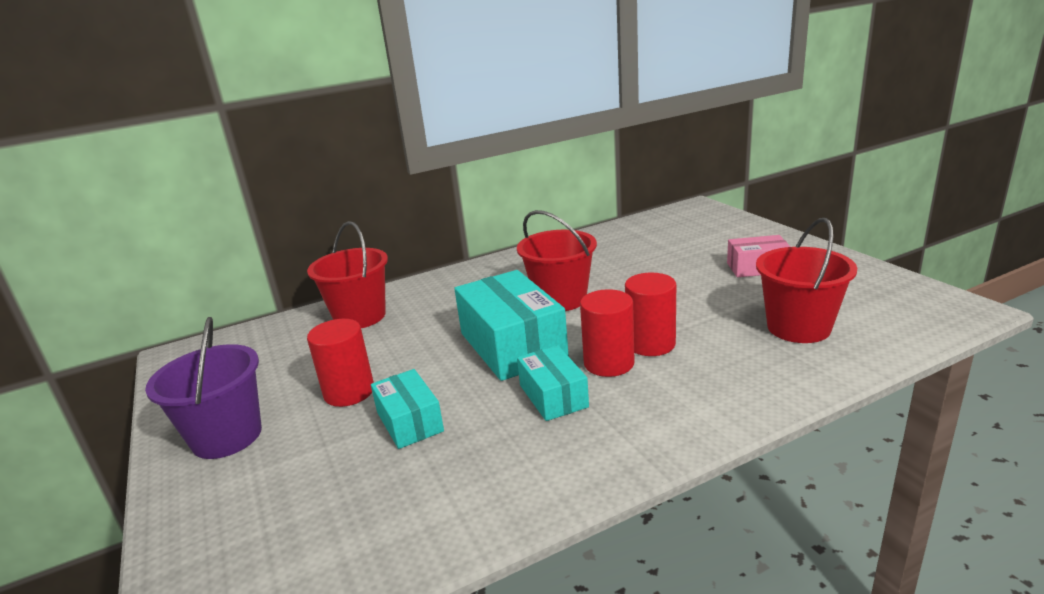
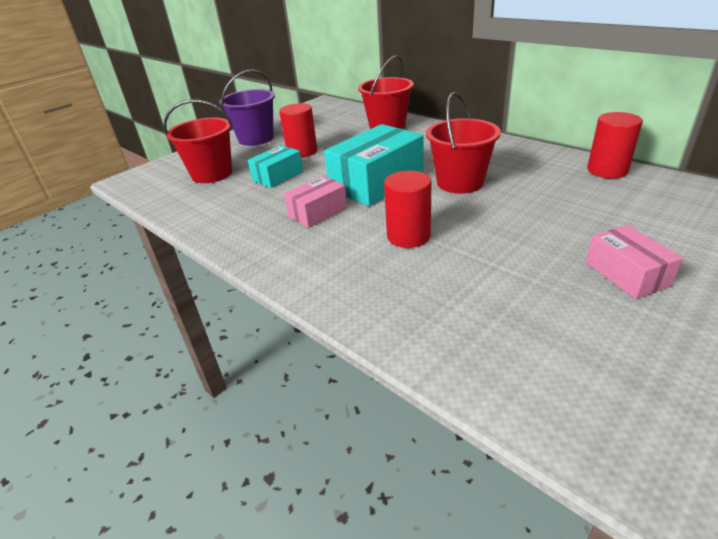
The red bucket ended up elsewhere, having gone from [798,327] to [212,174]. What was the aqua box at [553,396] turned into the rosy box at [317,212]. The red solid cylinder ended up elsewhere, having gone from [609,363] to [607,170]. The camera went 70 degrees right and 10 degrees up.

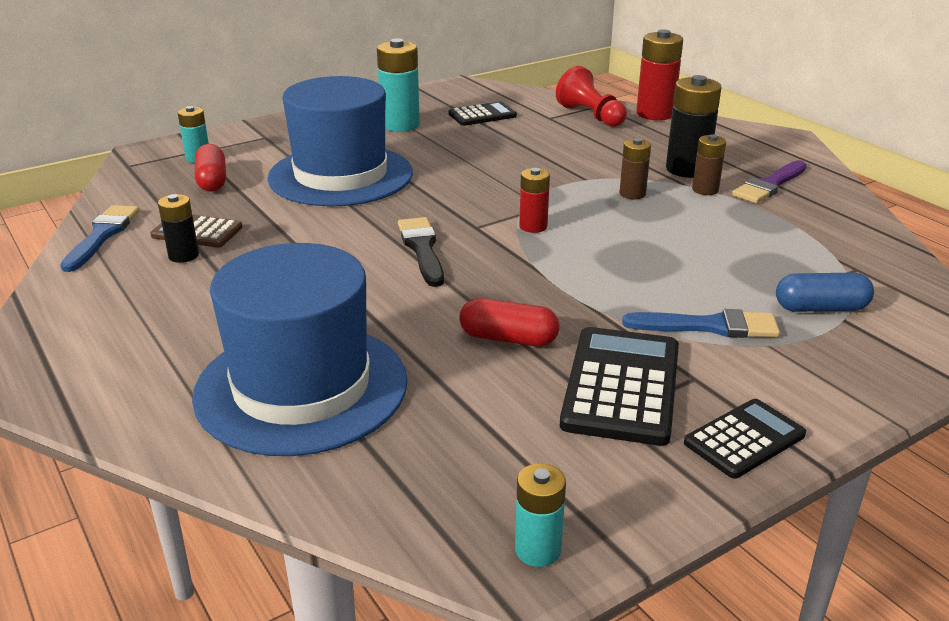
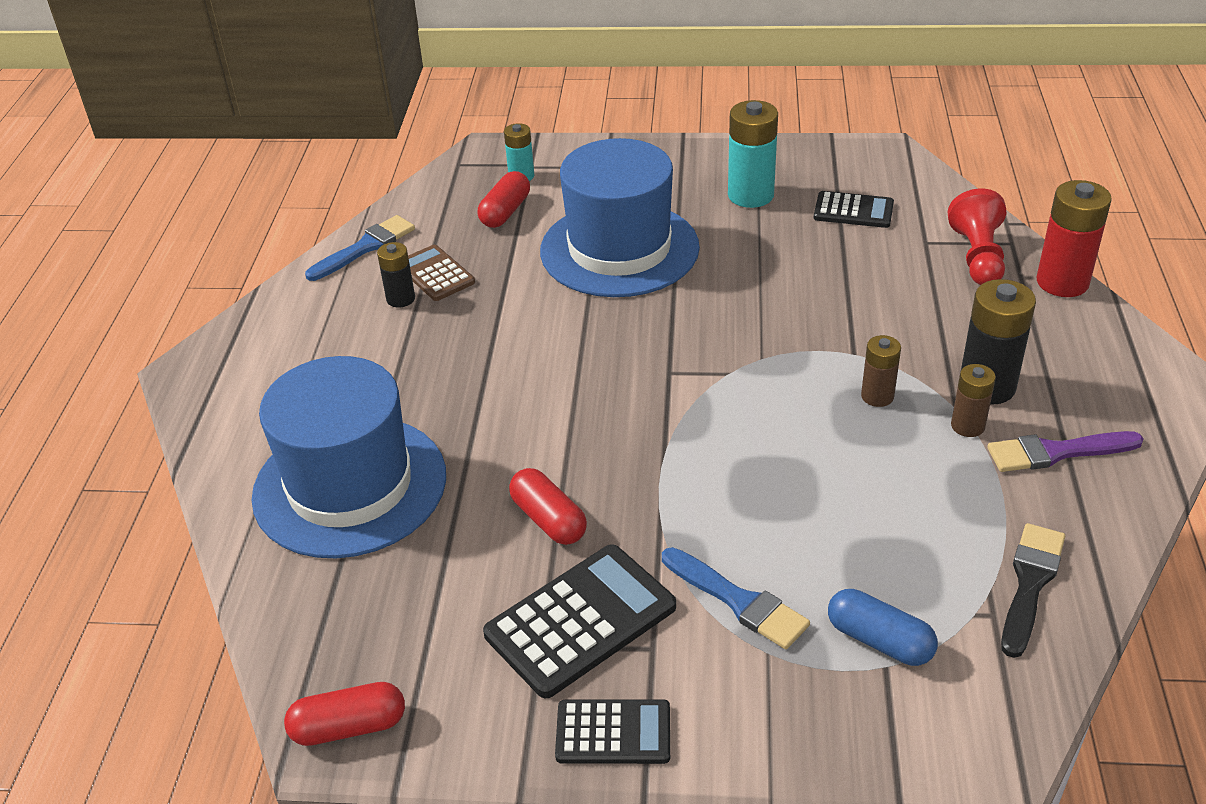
Where the aqua battery stood at [538,550], the red capsule came to stand at [349,727]. The black paintbrush ended up elsewhere, having gone from [422,249] to [1030,583]. The second view lost the red battery at [533,226]. The camera went 40 degrees right and 10 degrees up.

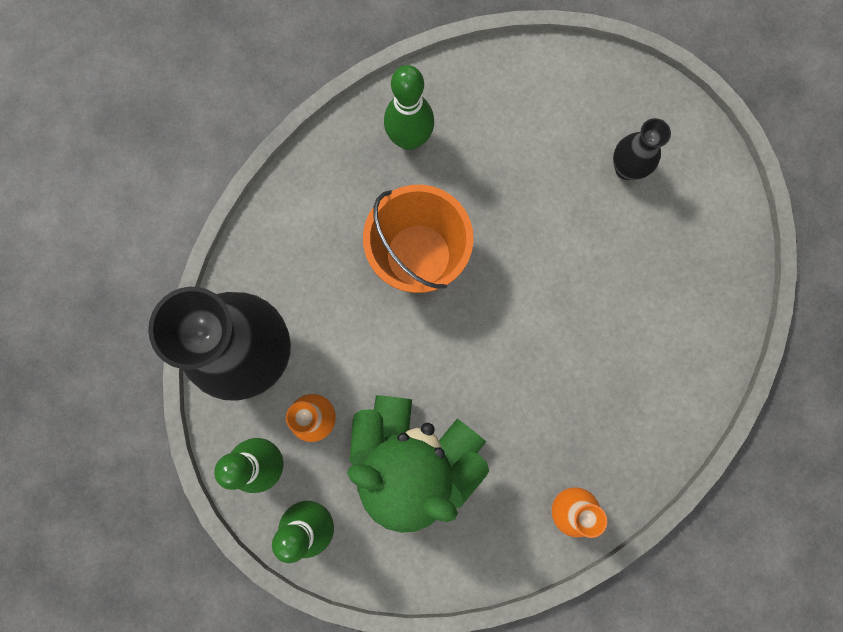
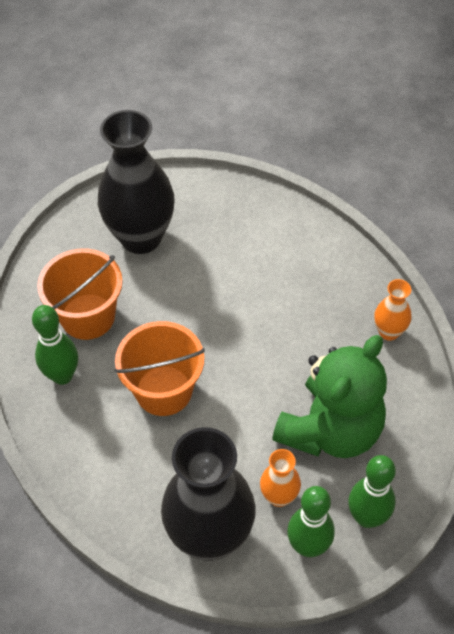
The second view gained the bright orange bucket at [88,316]. The size of the black vase at [626,168] changed by a factor of 2.18. The camera went 75 degrees left and 25 degrees down.

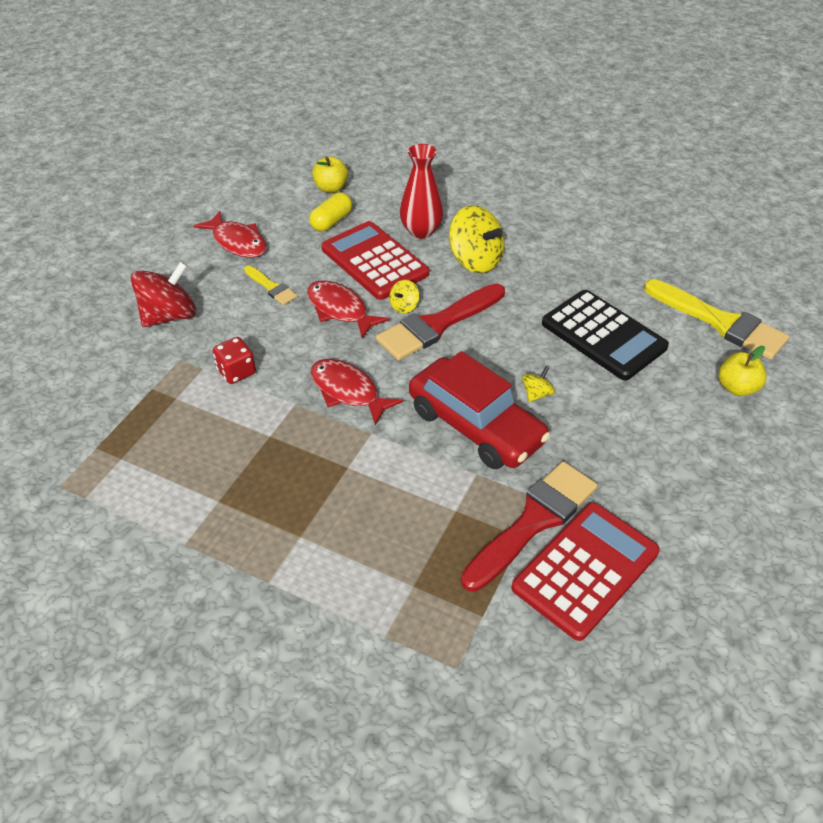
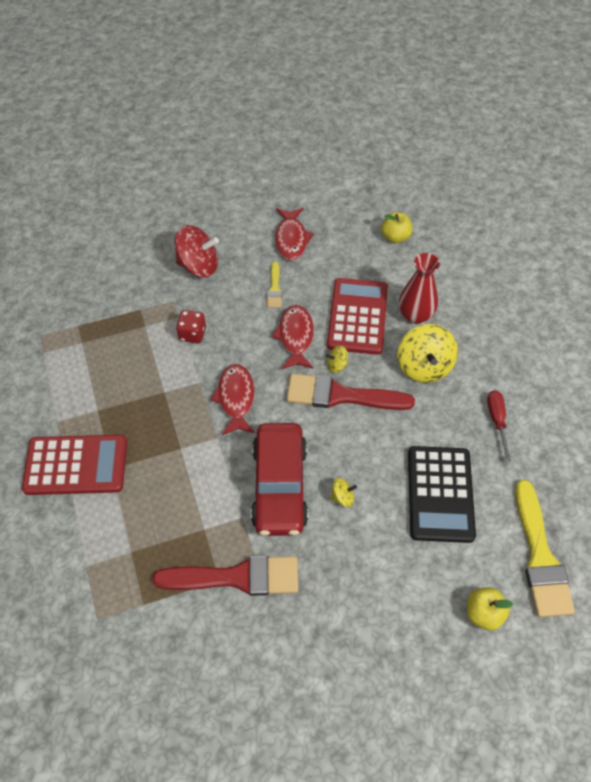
The red pocket calculator ended up elsewhere, having gone from [585,570] to [76,465]. The second view gained the red flat screwdriver at [497,421]. The second view lost the bright yellow capsule at [331,221]. The camera went 45 degrees right and 10 degrees up.

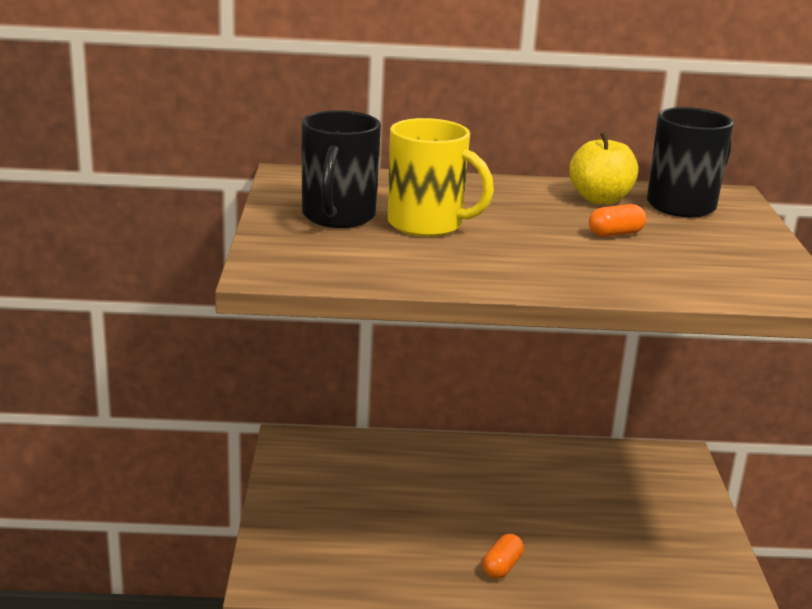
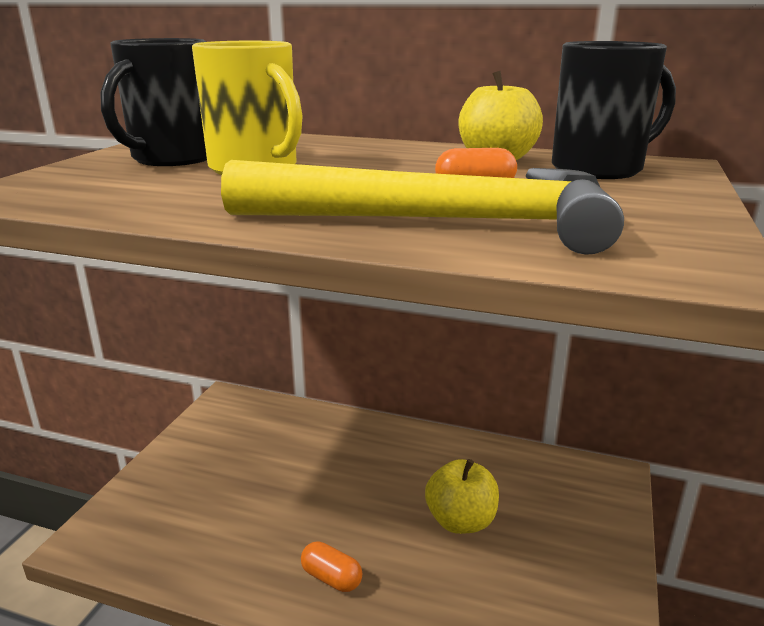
The second view gained the bright yellow claw hammer at [440,222]. The bright orange capsule at [502,567] ended up facing another way, 75 degrees clockwise from before. The second view gained the bright yellow toy apple at [460,521]. The camera went 20 degrees right and 0 degrees up.

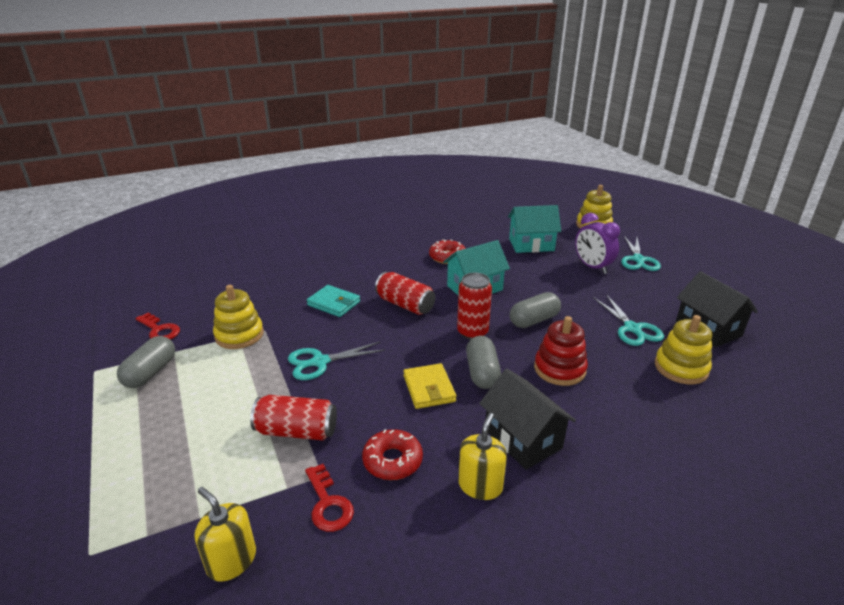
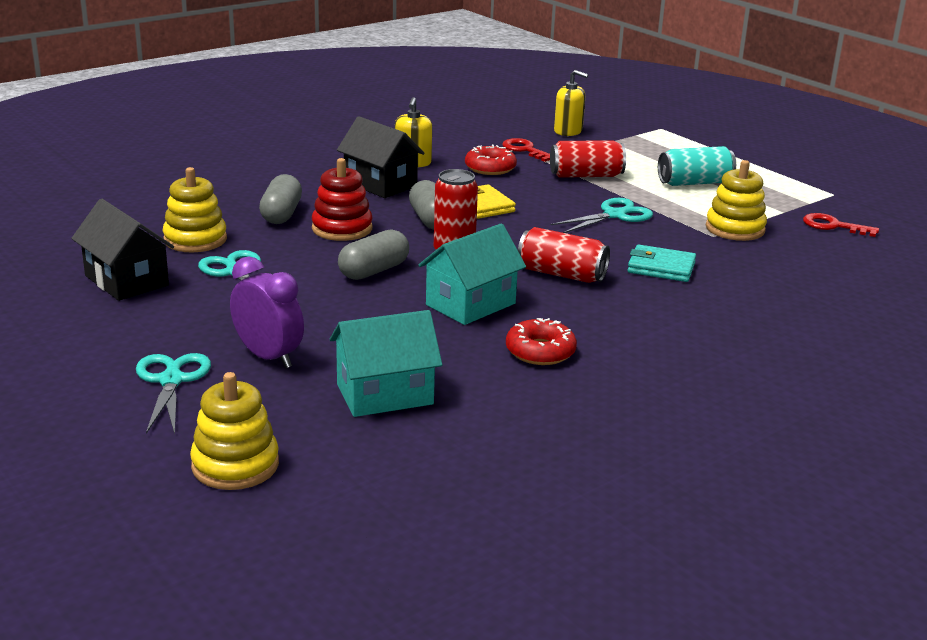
The ash-grey capsule ended up elsewhere, having gone from [150,372] to [281,214]. The second view gained the aqua can at [694,183]. The camera went 165 degrees right and 5 degrees down.

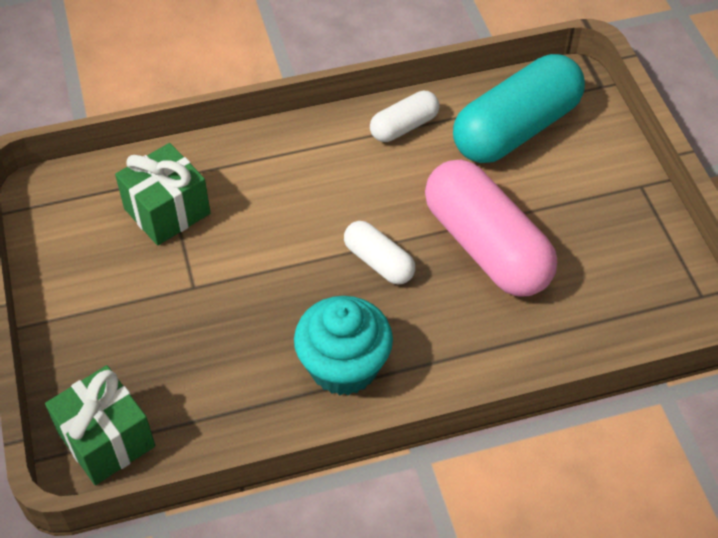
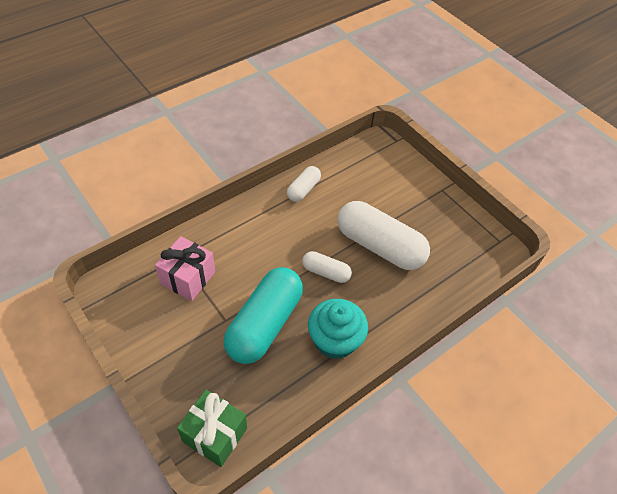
What was the green wrapped gift at [167,211] turned into the rosy wrapped gift at [188,278]. The aqua capsule ended up elsewhere, having gone from [516,129] to [264,324]. What was the rosy capsule at [486,246] turned into the pure white capsule at [379,246]. The camera went 25 degrees left and 0 degrees up.

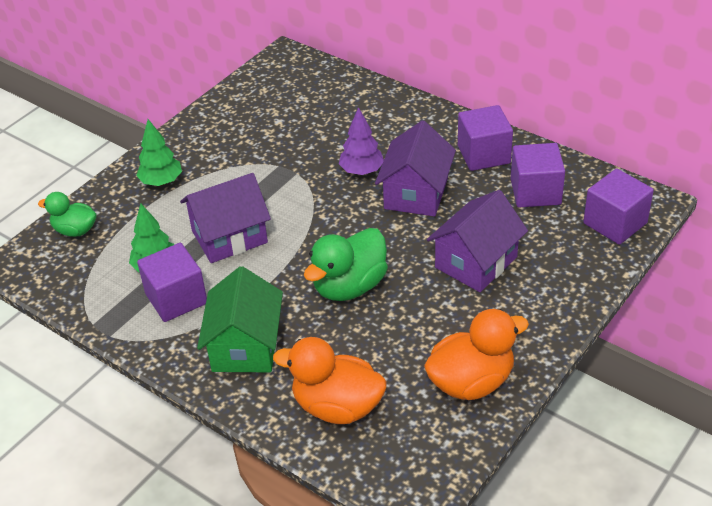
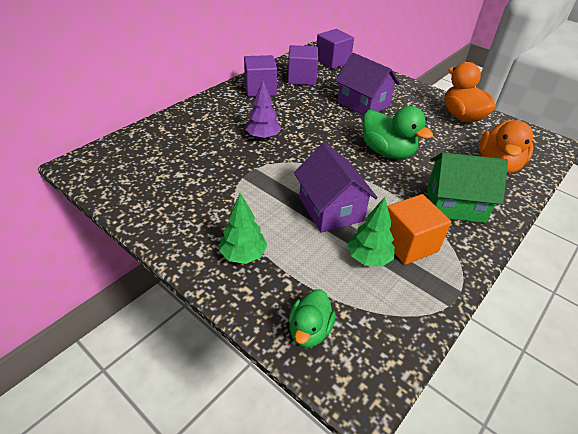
What was the royal purple solid cube at [176,298] turned into the bright orange solid cube at [408,244]. The second view lost the royal purple toy house at [416,193]. The camera went 90 degrees left and 0 degrees up.

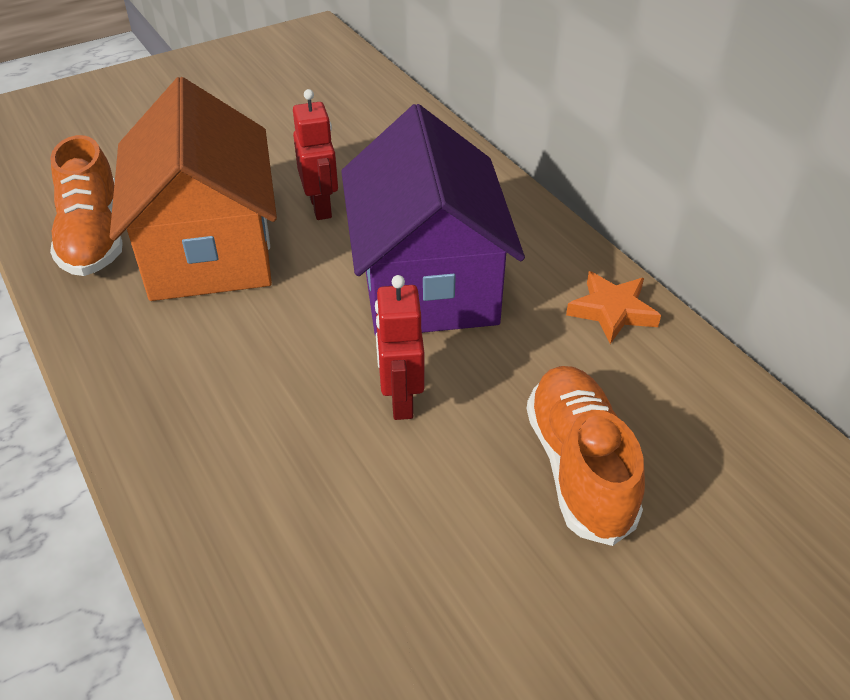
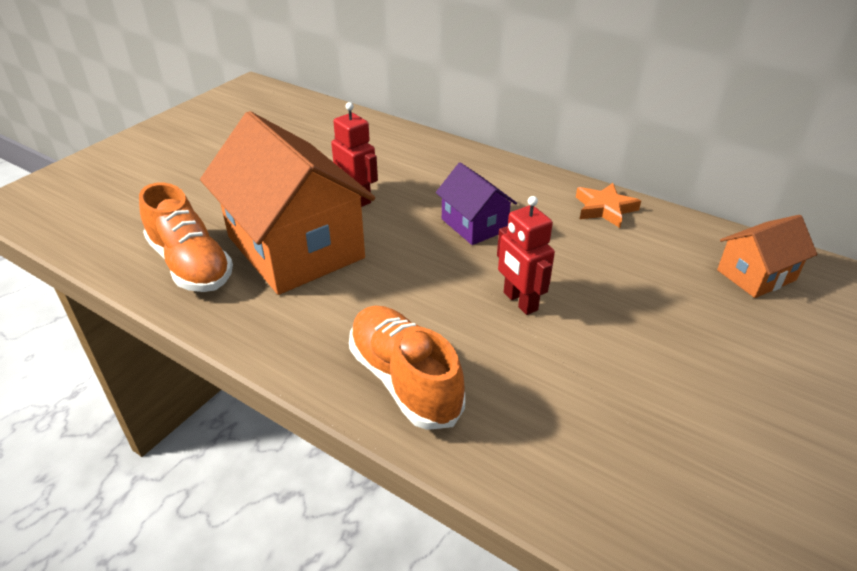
The bright orange lace-up shoe ended up elsewhere, having gone from [579,467] to [404,380]. The size of the royal purple toy house at [427,282] changed by a factor of 0.49. The second view gained the bright orange toy house at [756,275]. The camera went 25 degrees left and 5 degrees down.

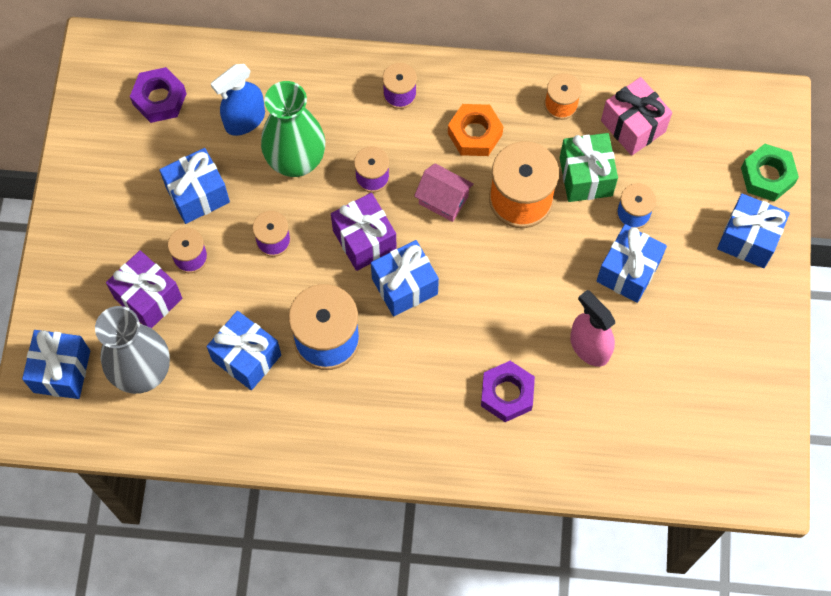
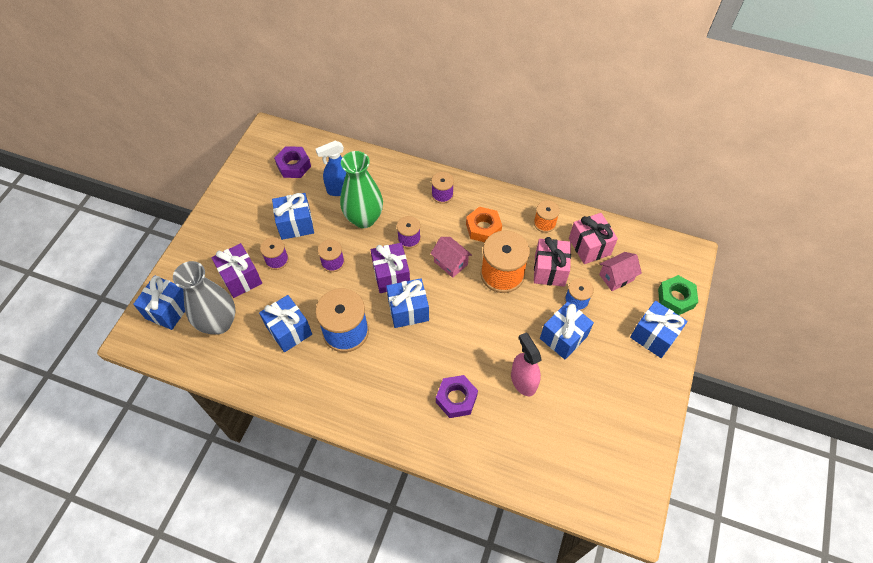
What was the green wrapped gift at [585,177] turned into the rosy wrapped gift at [549,270]. The second view gained the rosy toy house at [616,277]. The camera went 15 degrees right and 10 degrees down.

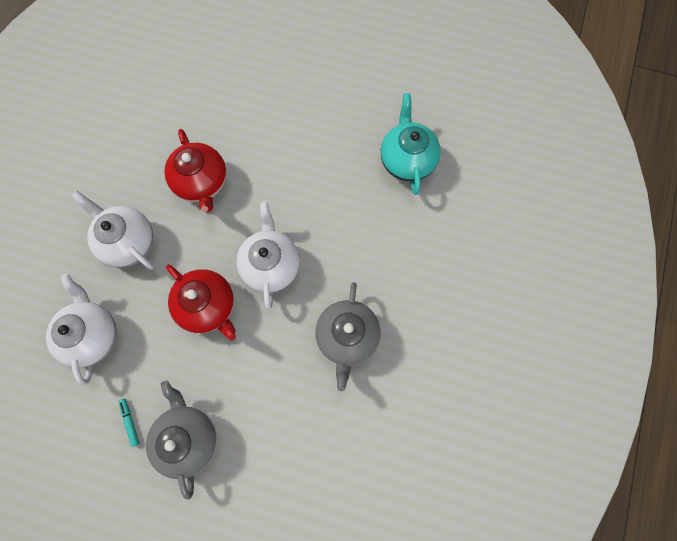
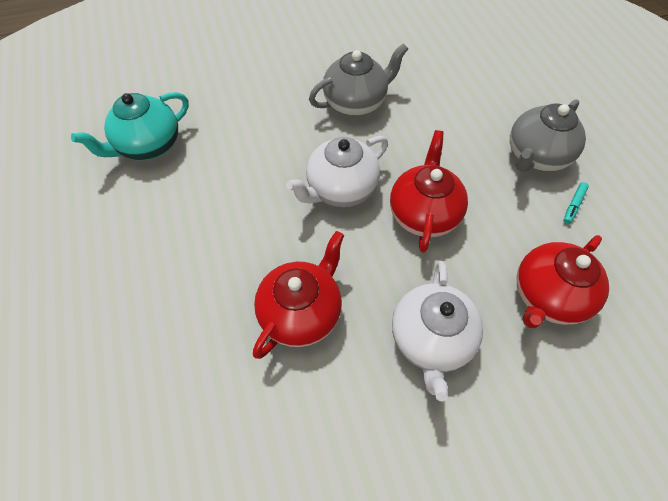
What was the pure white teapot at [93,334] turned into the red teapot at [547,296]. The camera went 125 degrees left and 15 degrees down.

